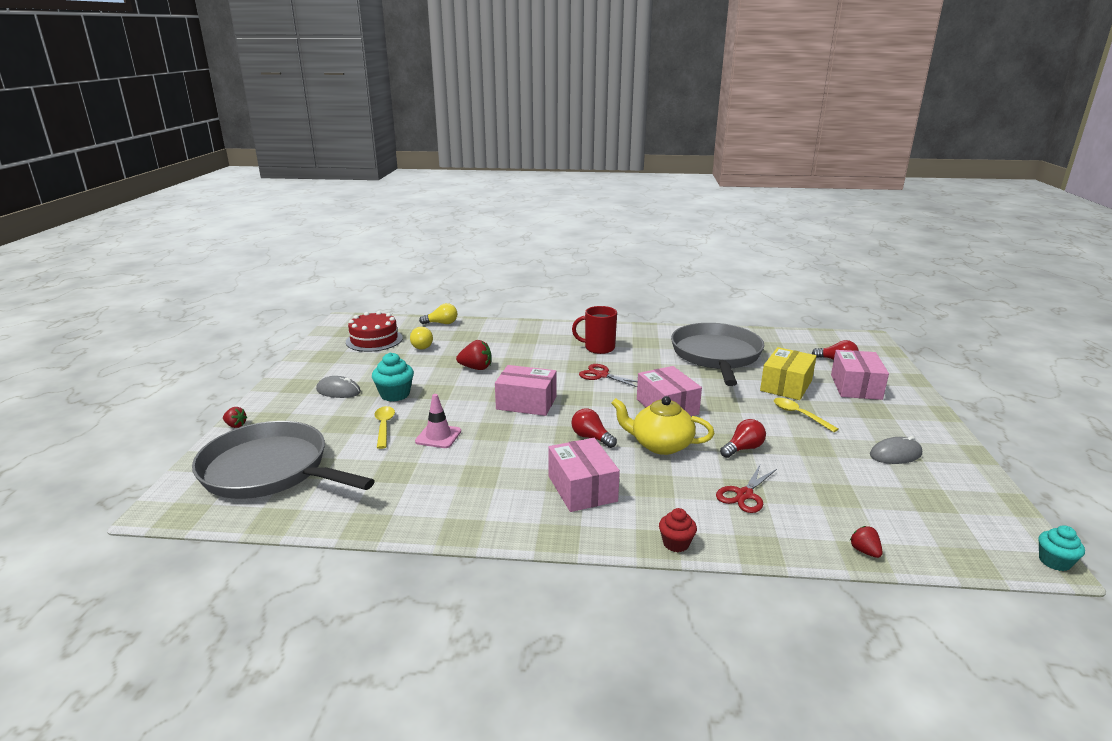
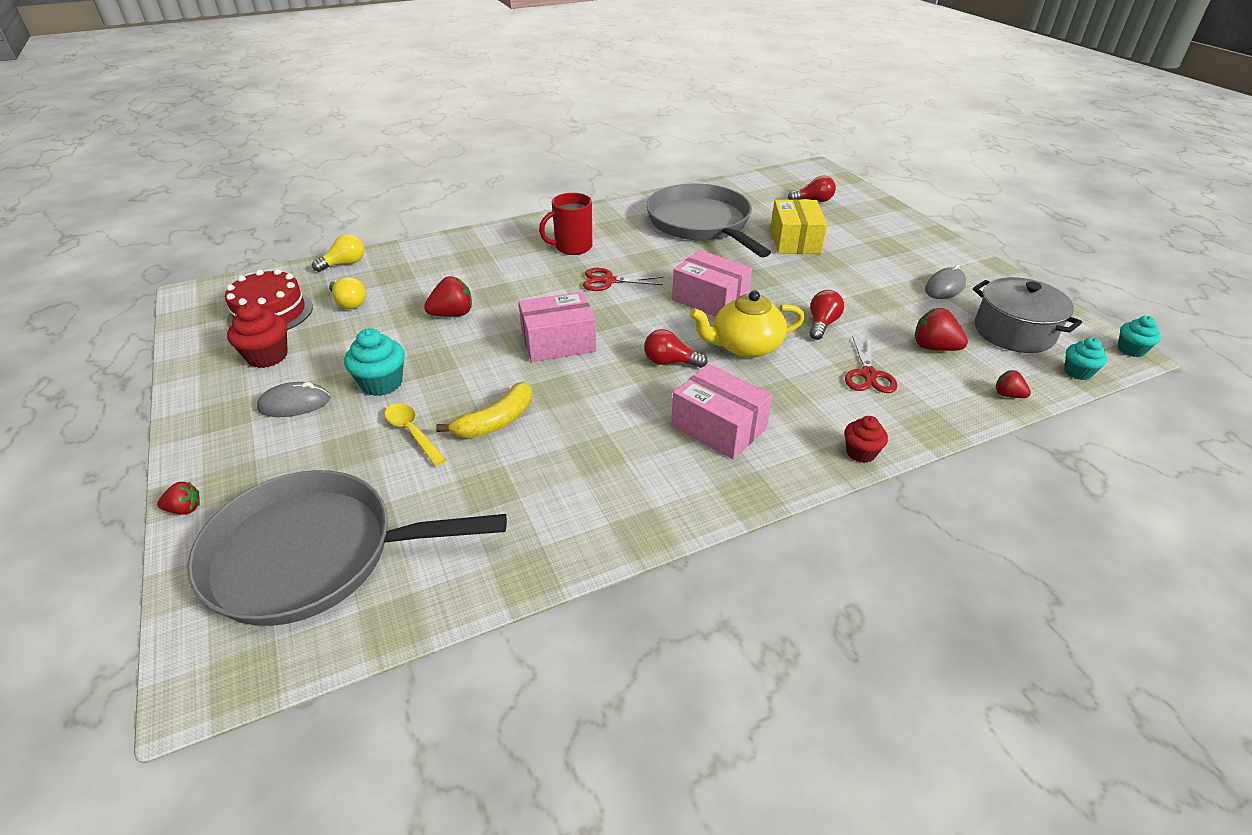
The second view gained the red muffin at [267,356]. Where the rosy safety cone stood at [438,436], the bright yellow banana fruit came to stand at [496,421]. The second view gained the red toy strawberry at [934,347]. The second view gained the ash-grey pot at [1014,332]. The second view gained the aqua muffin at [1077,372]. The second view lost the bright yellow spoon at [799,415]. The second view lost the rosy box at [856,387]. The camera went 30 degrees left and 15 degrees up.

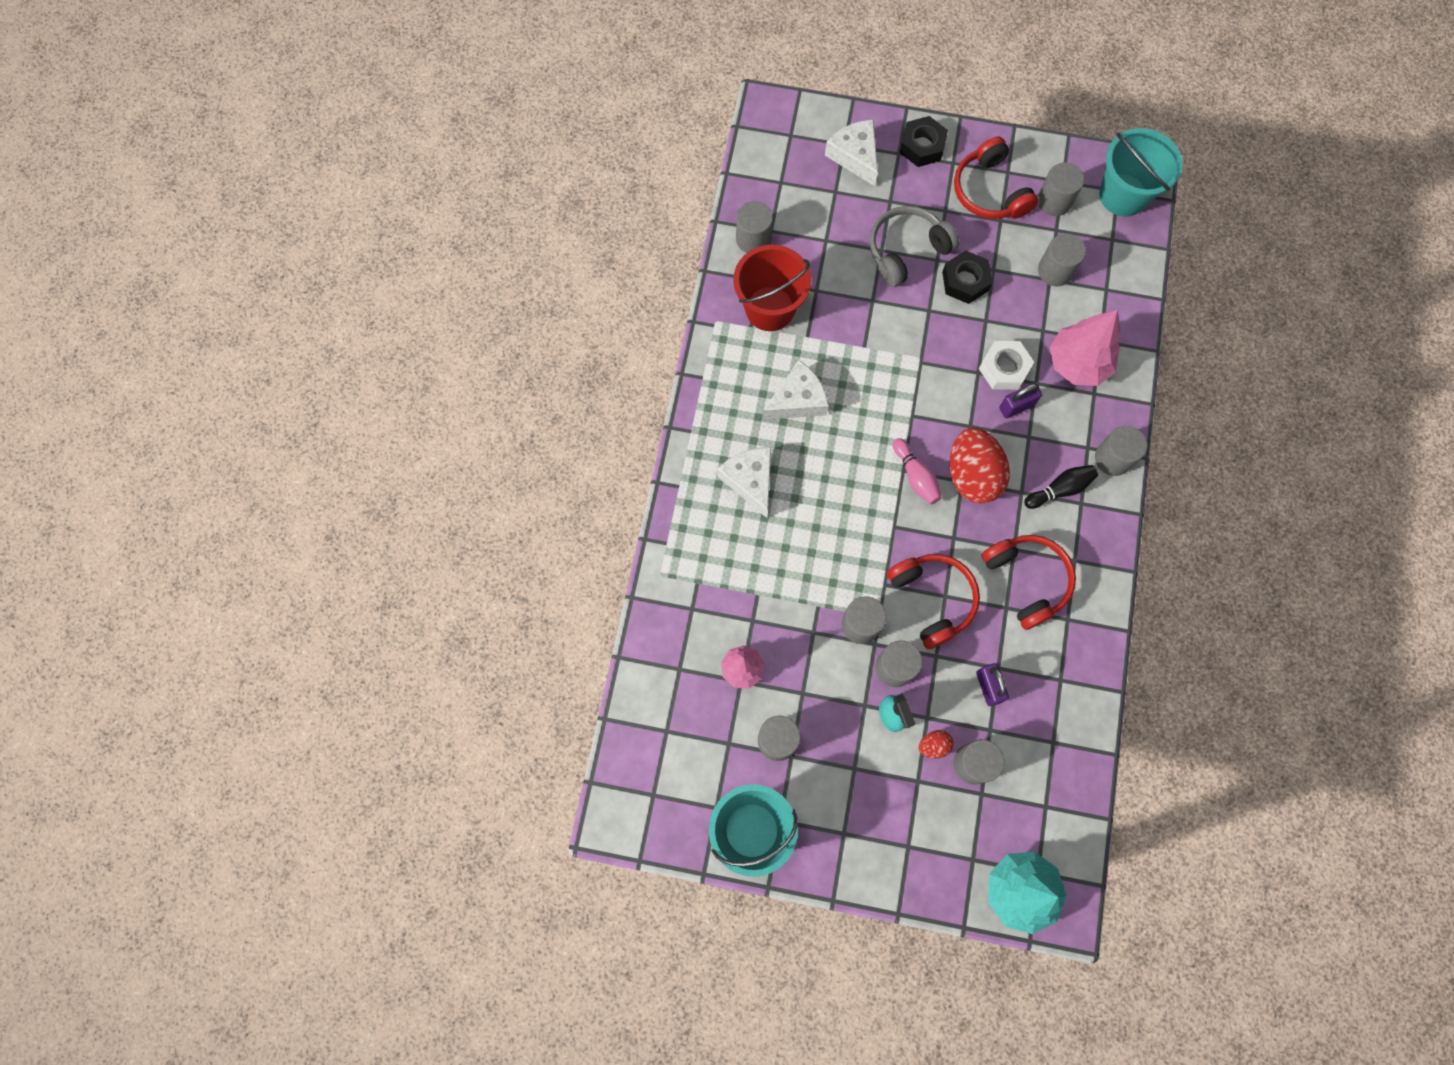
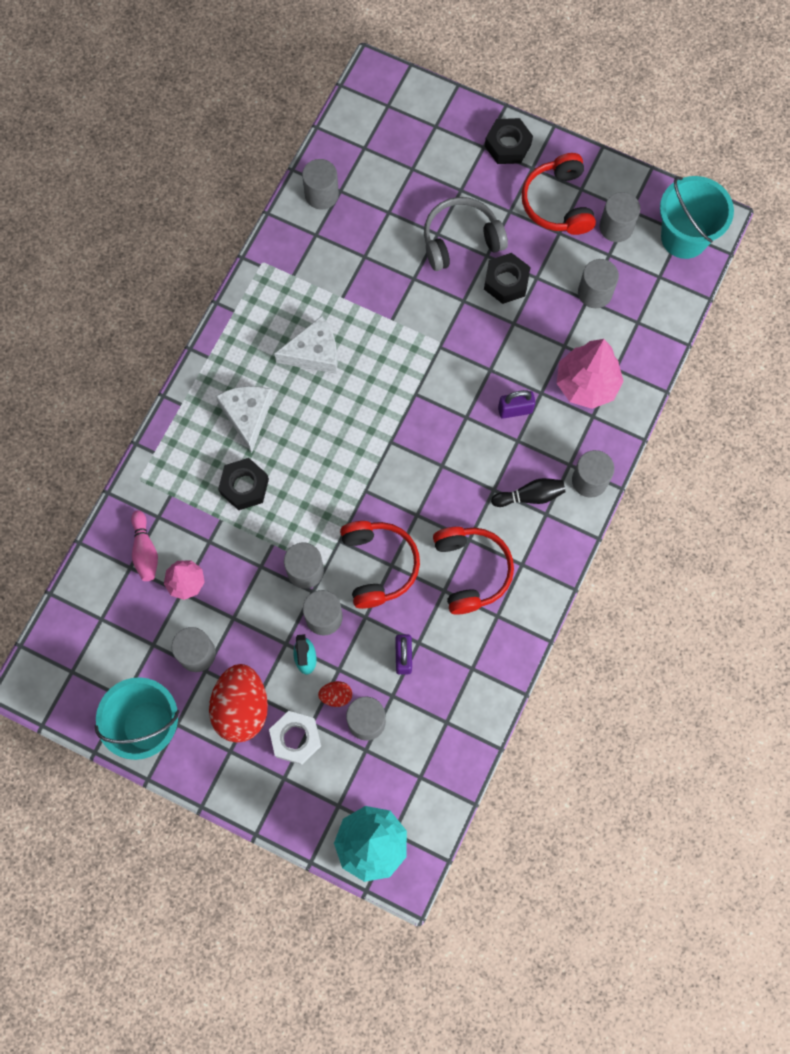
The rosy tenpin ended up elsewhere, having gone from [915,476] to [145,550]. The red toy egg ended up elsewhere, having gone from [972,475] to [241,708]. The second view gained the black hex nut at [244,486]. The pure white hex nut ended up elsewhere, having gone from [1004,369] to [295,738]. The second view lost the red bucket at [770,308]. The second view lost the pure white piece of cheese at [855,156]. The camera went 15 degrees right and 0 degrees up.

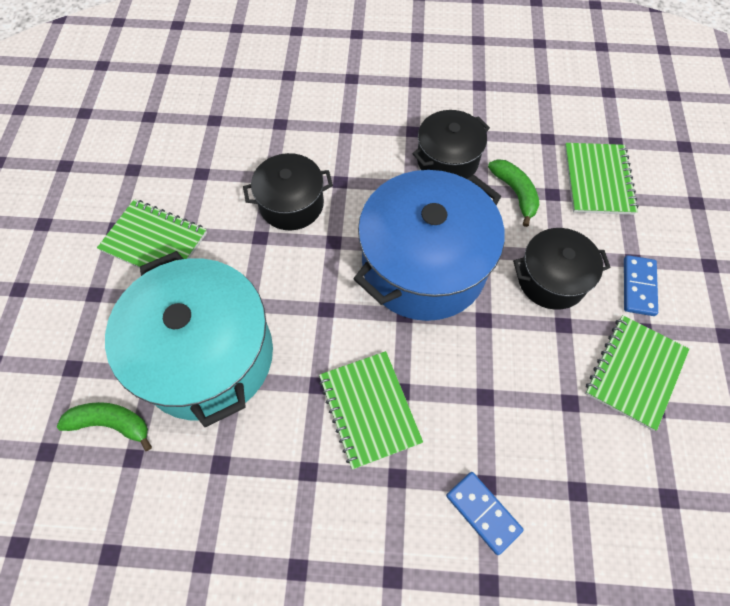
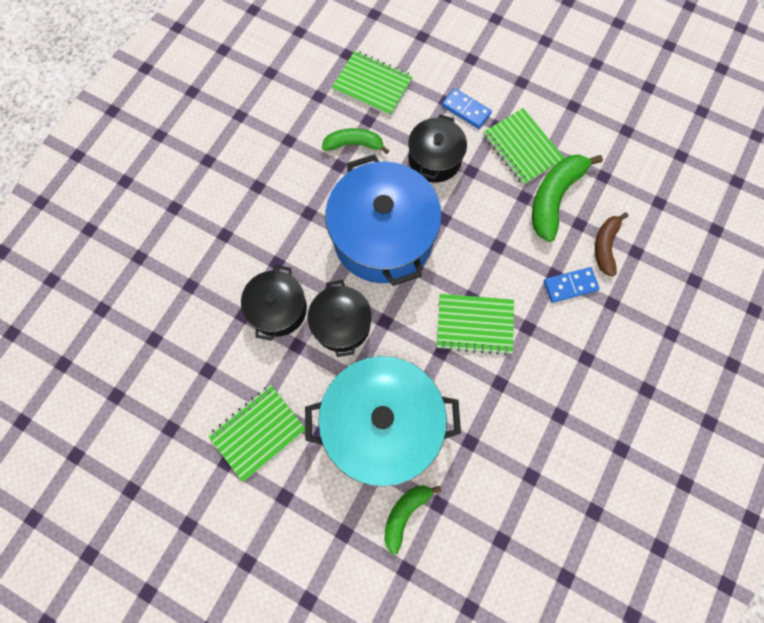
The black pot ended up elsewhere, having gone from [447,160] to [341,324]. The second view gained the green banana fruit at [554,198]. The second view gained the dark brown banana fruit at [605,246]. The camera went 65 degrees left and 10 degrees up.

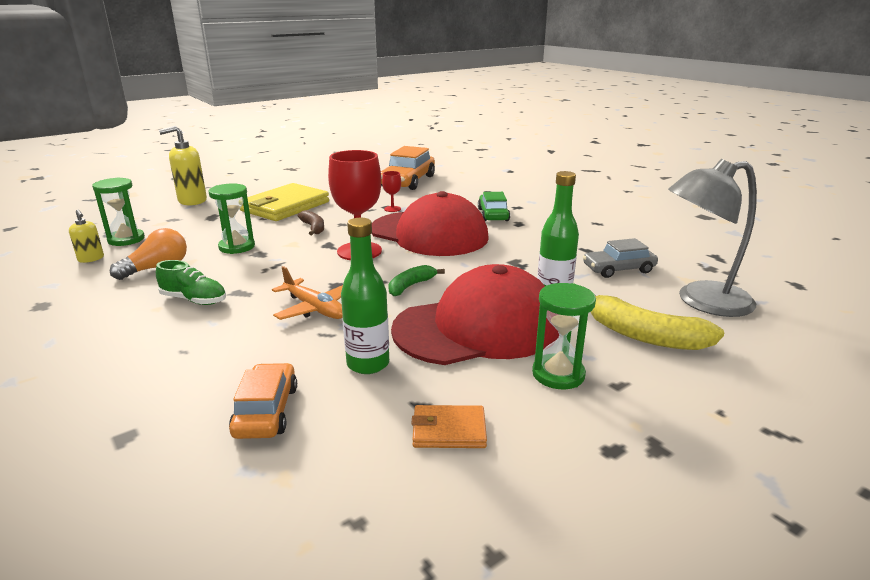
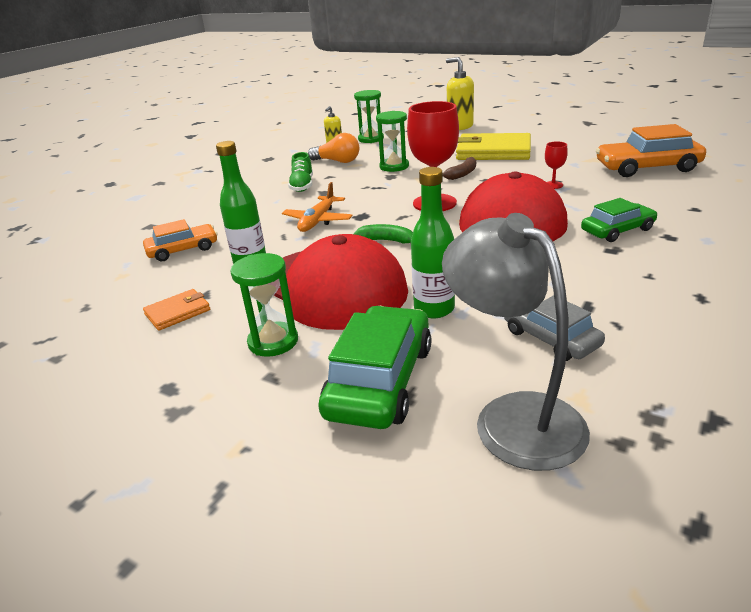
The bright orange billfold at [449,430] ended up facing another way, 75 degrees clockwise from before. Where the bright yellow banana fruit stood at [644,336], the green automobile came to stand at [380,380]. The camera went 70 degrees right and 5 degrees up.

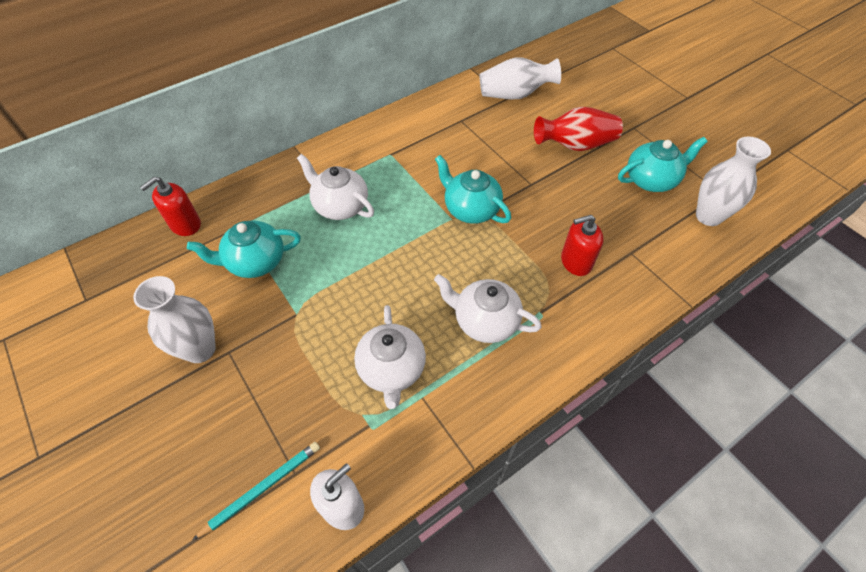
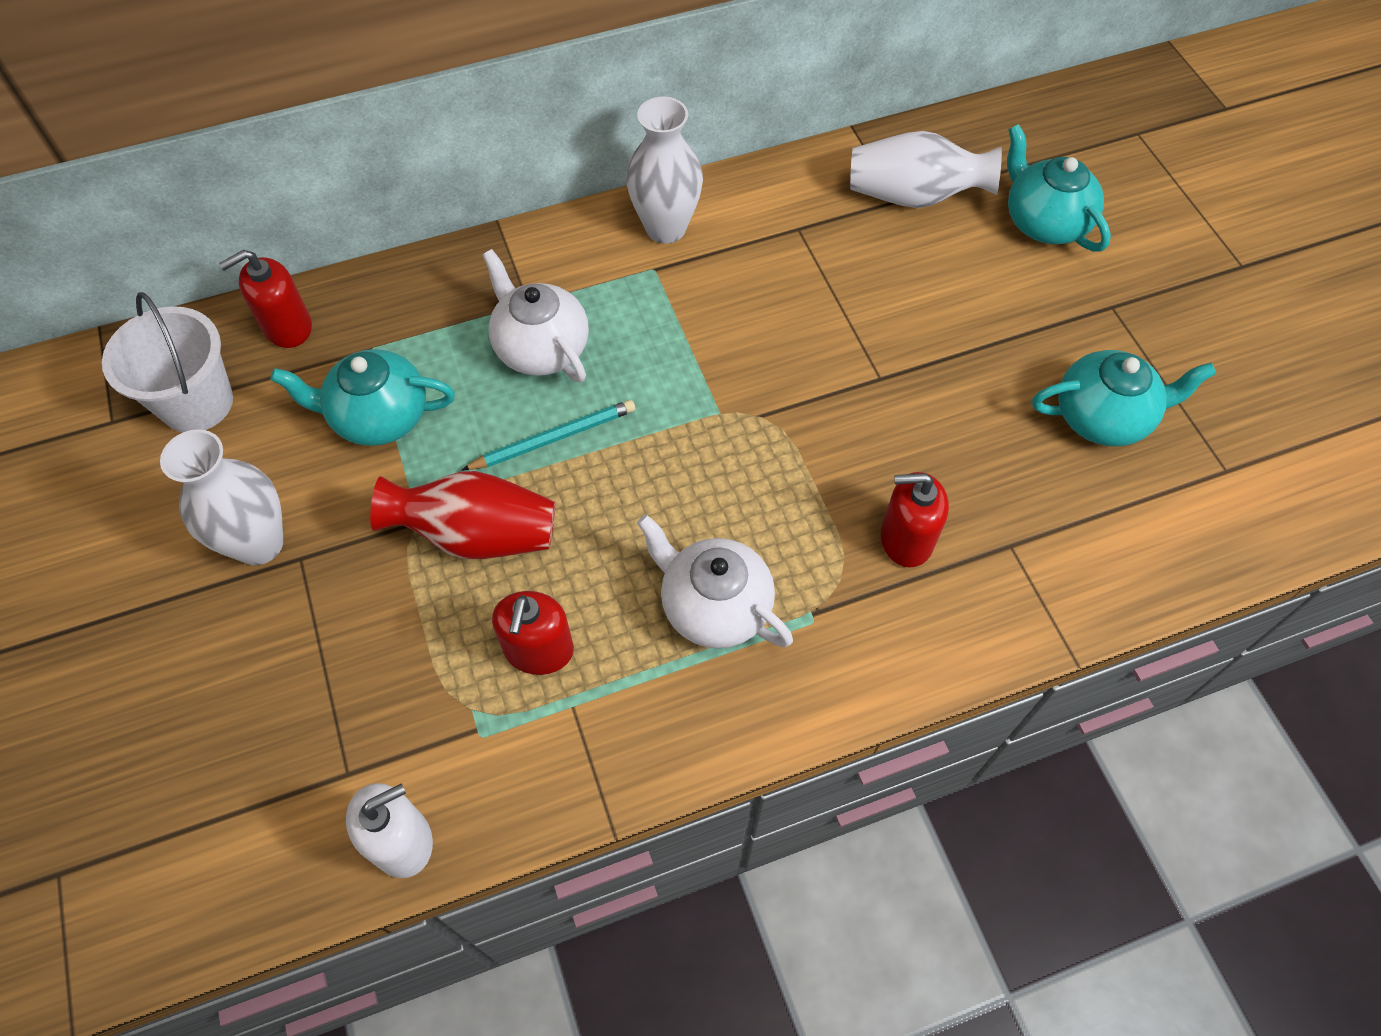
The second view gained the pure white bucket at [197,403]. The red vase ended up elsewhere, having gone from [575,145] to [477,535]. The aqua wooden pencil ended up elsewhere, having gone from [262,488] to [553,438]. Where the pure white teapot stood at [392,370], the red soap pump came to stand at [539,650]. The pure white vase ended up elsewhere, having gone from [708,216] to [665,228]. The aqua teapot ended up elsewhere, having gone from [470,209] to [1044,222]. The camera went 15 degrees right and 5 degrees up.

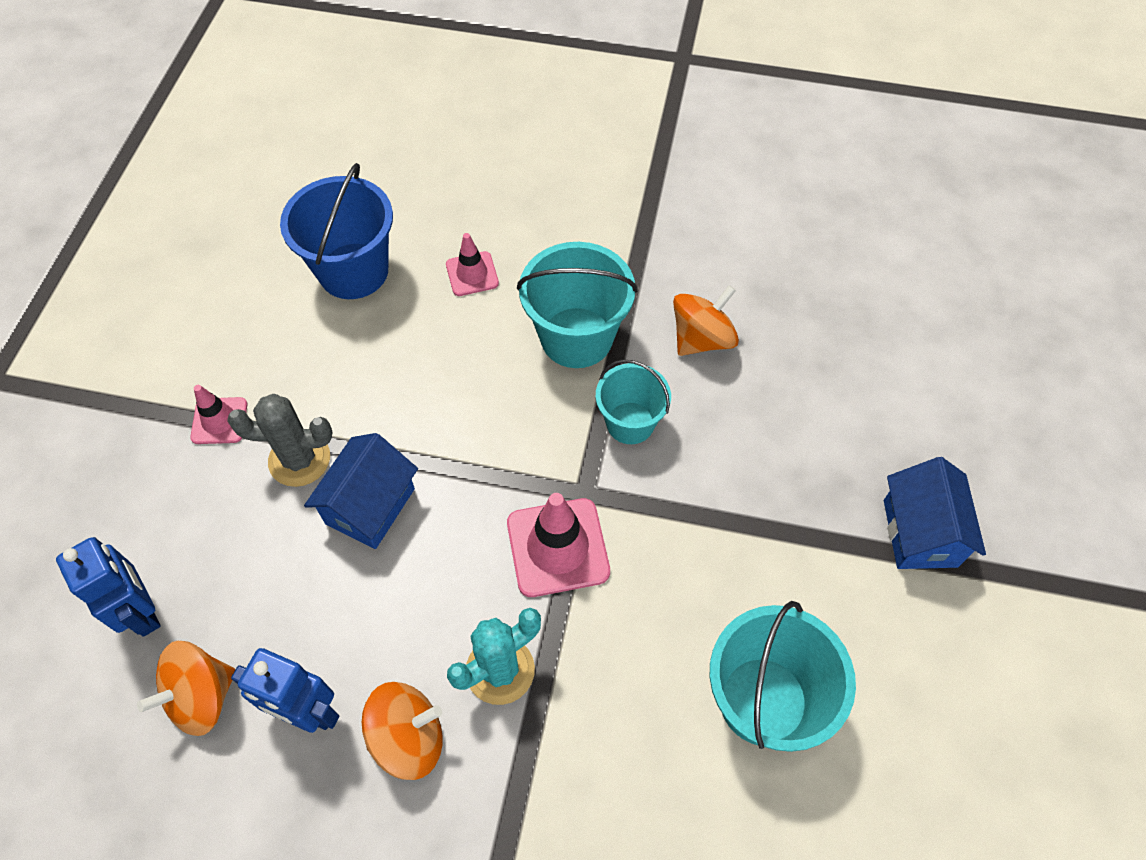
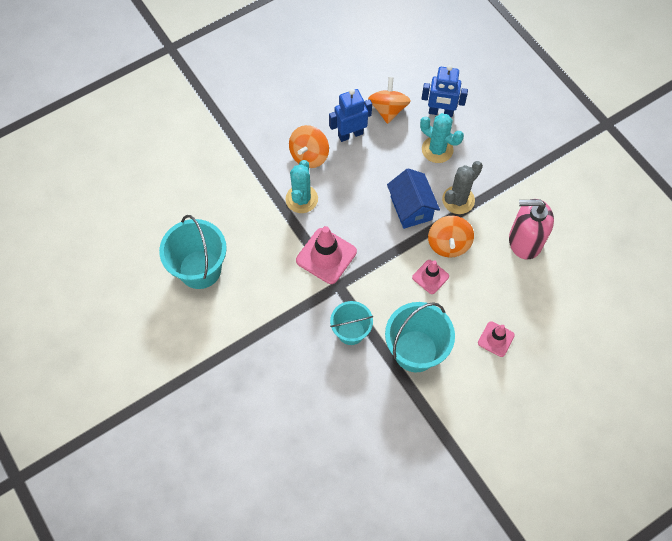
The rosy safety cone ended up elsewhere, having gone from [219,421] to [430,277]. The second view gained the aqua prickly plant at [437,149]. The bright orange spinning top ended up elsewhere, having gone from [702,339] to [448,244]. The second view gained the rosy soap pump at [524,241]. The second view lost the blue bucket at [353,271]. The second view lost the blue toy house at [920,533]. The camera went 135 degrees right and 5 degrees up.

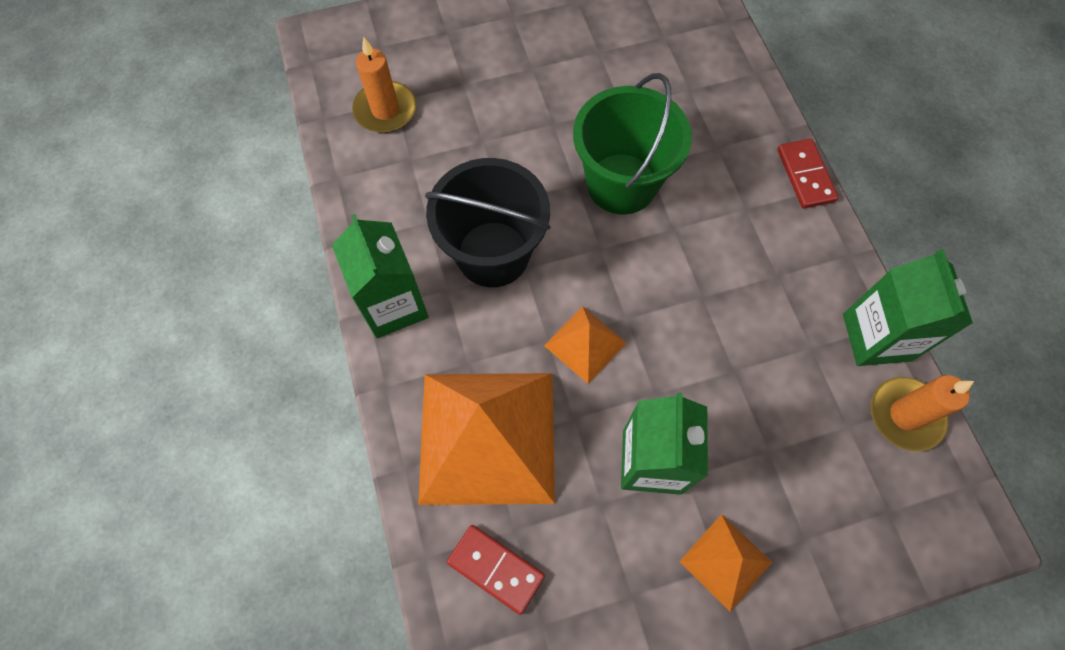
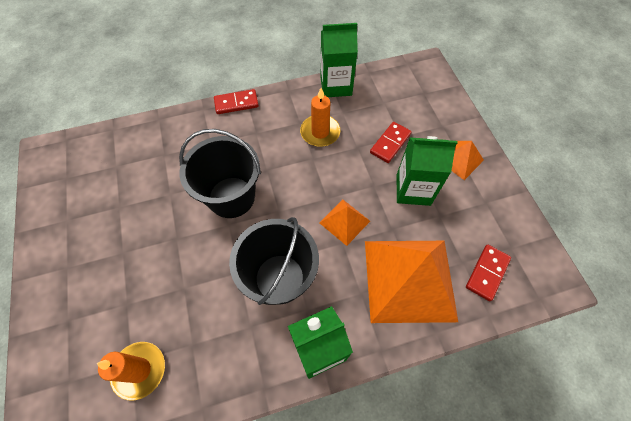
What was the green bucket at [621,184] turned into the black bucket at [231,197]. The bright orange candle ended up elsewhere, having gone from [905,415] to [320,132]. The second view gained the red domino at [390,143]. The camera went 90 degrees left and 5 degrees down.

